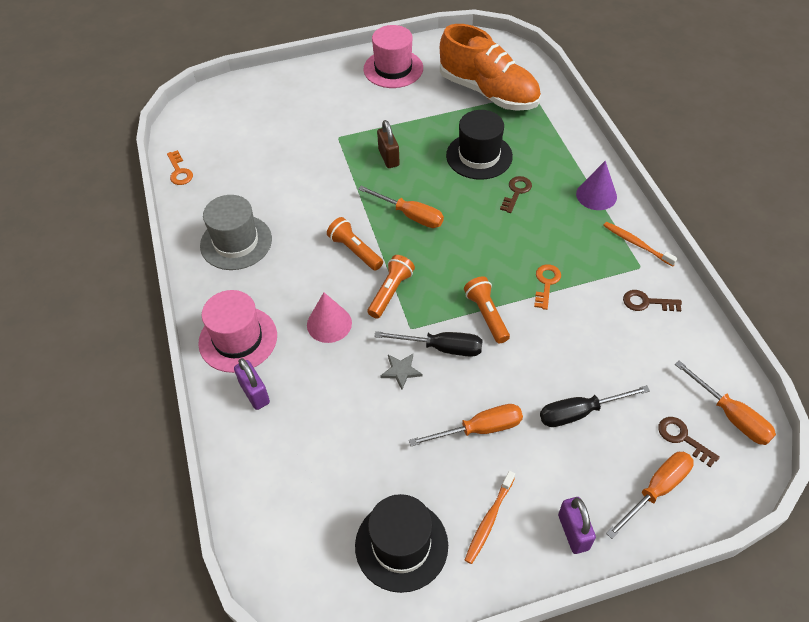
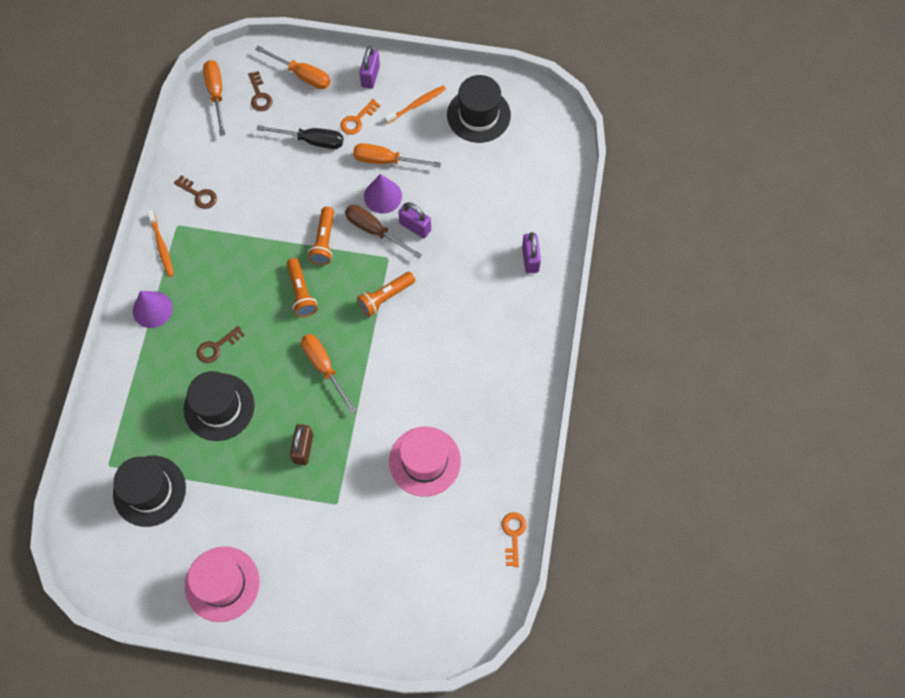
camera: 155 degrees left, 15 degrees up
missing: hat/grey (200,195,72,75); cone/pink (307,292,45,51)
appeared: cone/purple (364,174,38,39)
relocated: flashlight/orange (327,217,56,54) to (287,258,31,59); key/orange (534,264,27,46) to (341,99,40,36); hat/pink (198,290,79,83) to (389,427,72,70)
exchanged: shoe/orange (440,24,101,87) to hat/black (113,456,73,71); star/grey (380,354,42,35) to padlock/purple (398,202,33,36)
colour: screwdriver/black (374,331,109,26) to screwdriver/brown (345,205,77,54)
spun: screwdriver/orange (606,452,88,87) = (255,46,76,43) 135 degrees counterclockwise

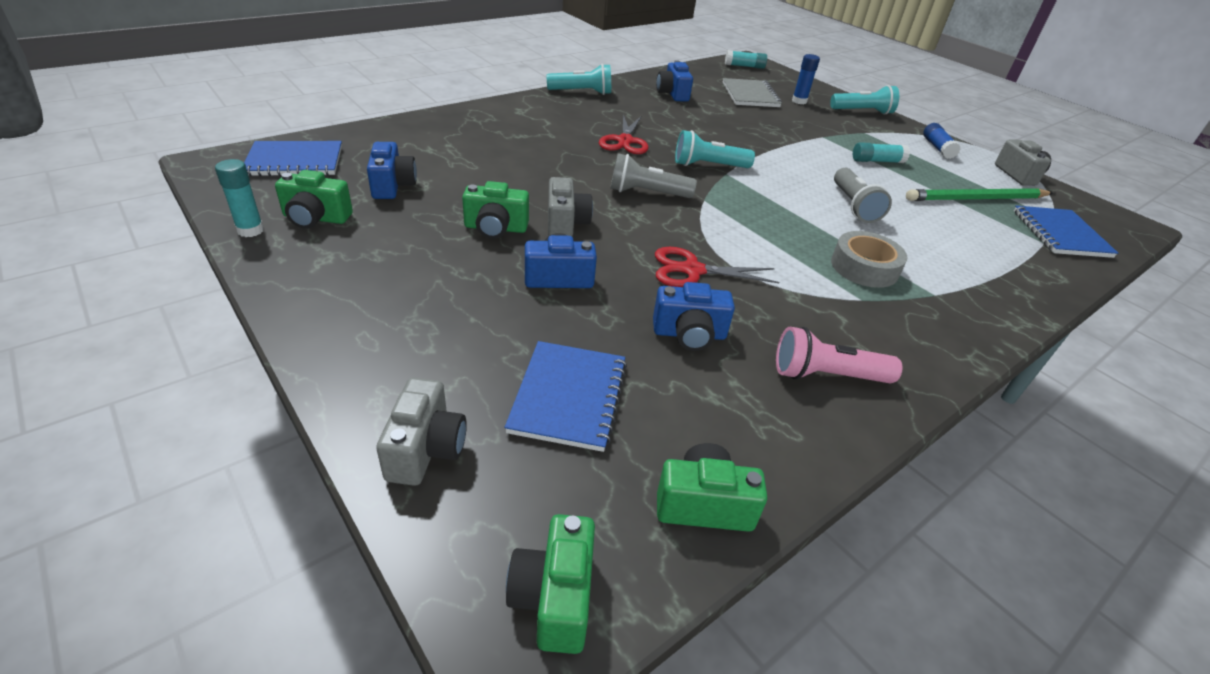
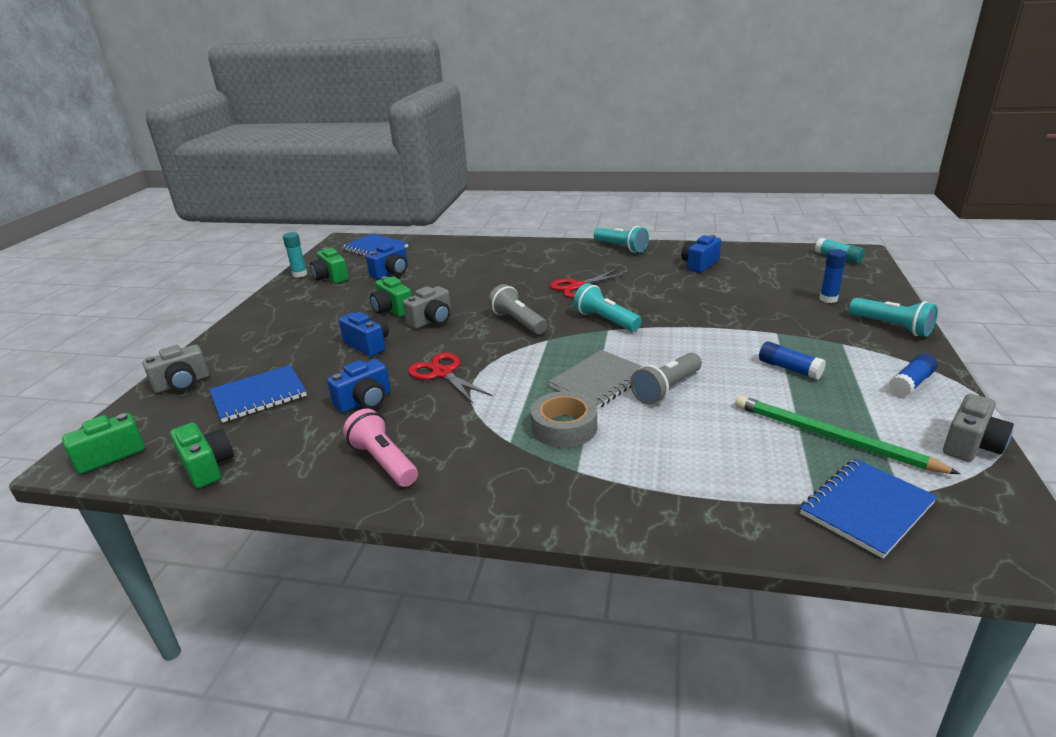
camera: 55 degrees right, 10 degrees down
relocated: notebook/grey (722,78,60,29) to (548,350,94,59)
colour: glue stick/turquoise (853,142,57,21) to glue stick/blue (759,341,67,39)
spun: camera/blue (653,282,82,69) = (327,359,64,54) 90 degrees counterclockwise

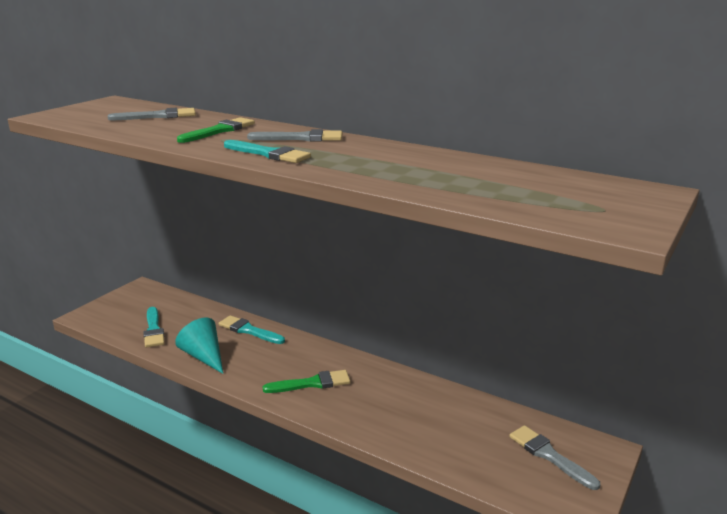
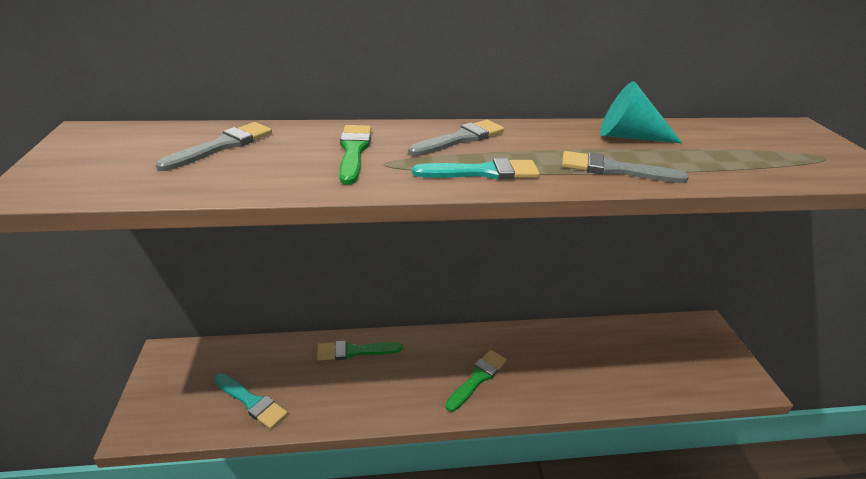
camera: 40 degrees left, 10 degrees up
relocated: brush/grey (509,425,91,65) to (562,151,127,32); cone/turquoise (175,318,48,56) to (600,81,82,62)
colour: brush/turquoise (218,315,67,29) to brush/green (317,340,86,20)

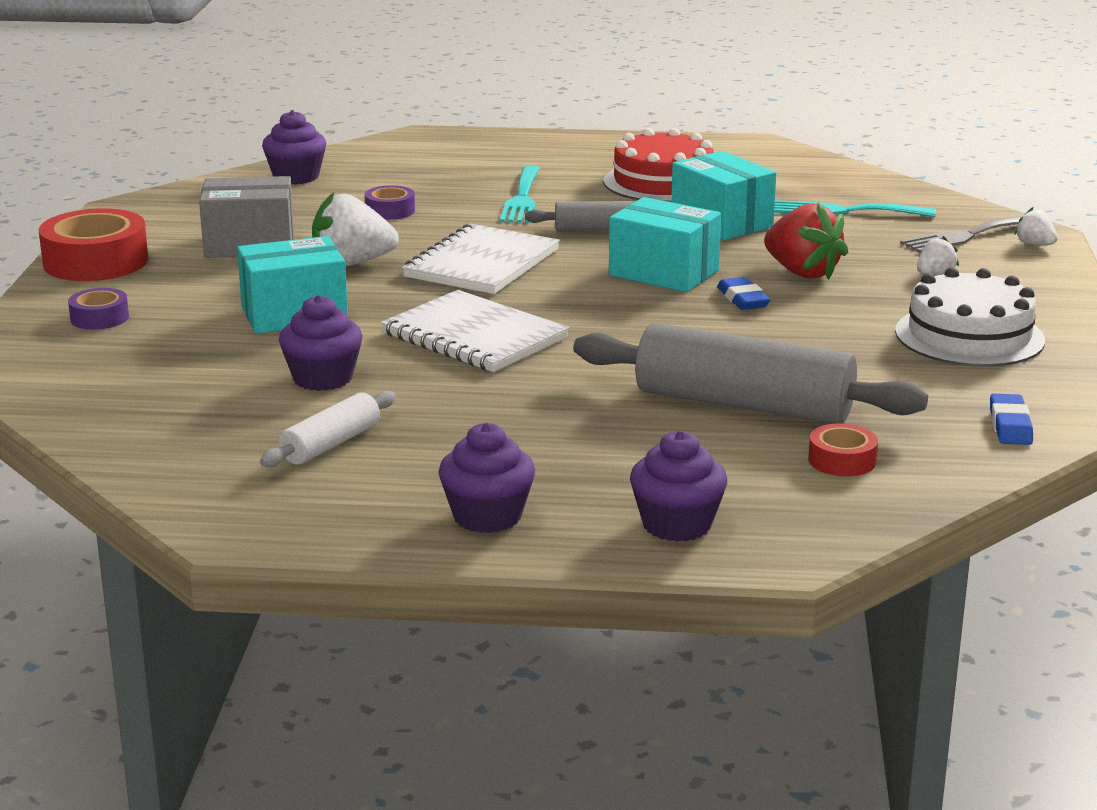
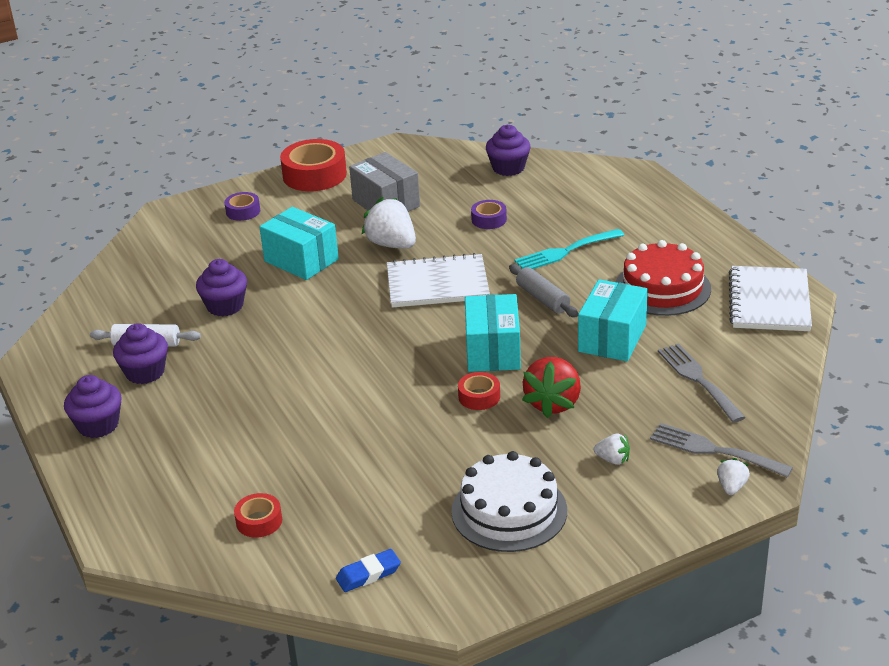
camera: 60 degrees right, 10 degrees up
missing: rolling pin/grey (573,323,355,101)
relocated: cupcake/purple (630,430,97,112) to (113,323,55,61); notebook/white (381,290,188,82) to (729,266,83,65)
exchanged: eraser/blue (717,277,53,33) to tape/red (458,372,42,38)
colour: fork/turquoise (774,200,162,17) to fork/grey (658,343,88,80)

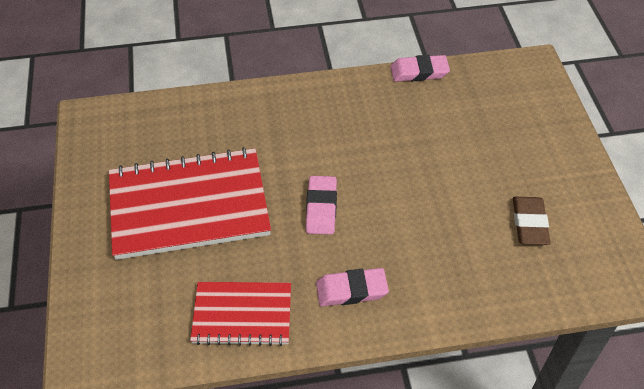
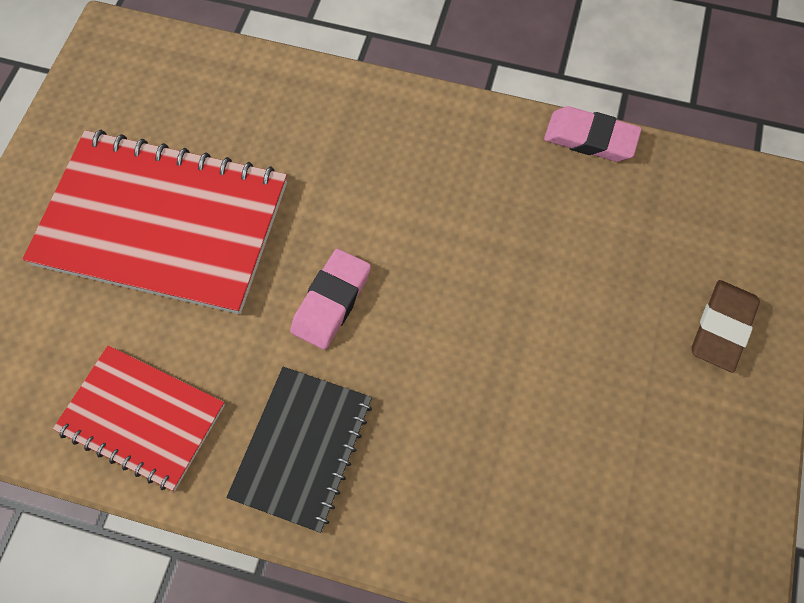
camera: 25 degrees right, 15 degrees up
relocated: eraser/brown (513,197,37,48) to (691,280,69,93)
exchanged: eraser/pink (316,268,73,39) to notebook/black (226,367,146,166)

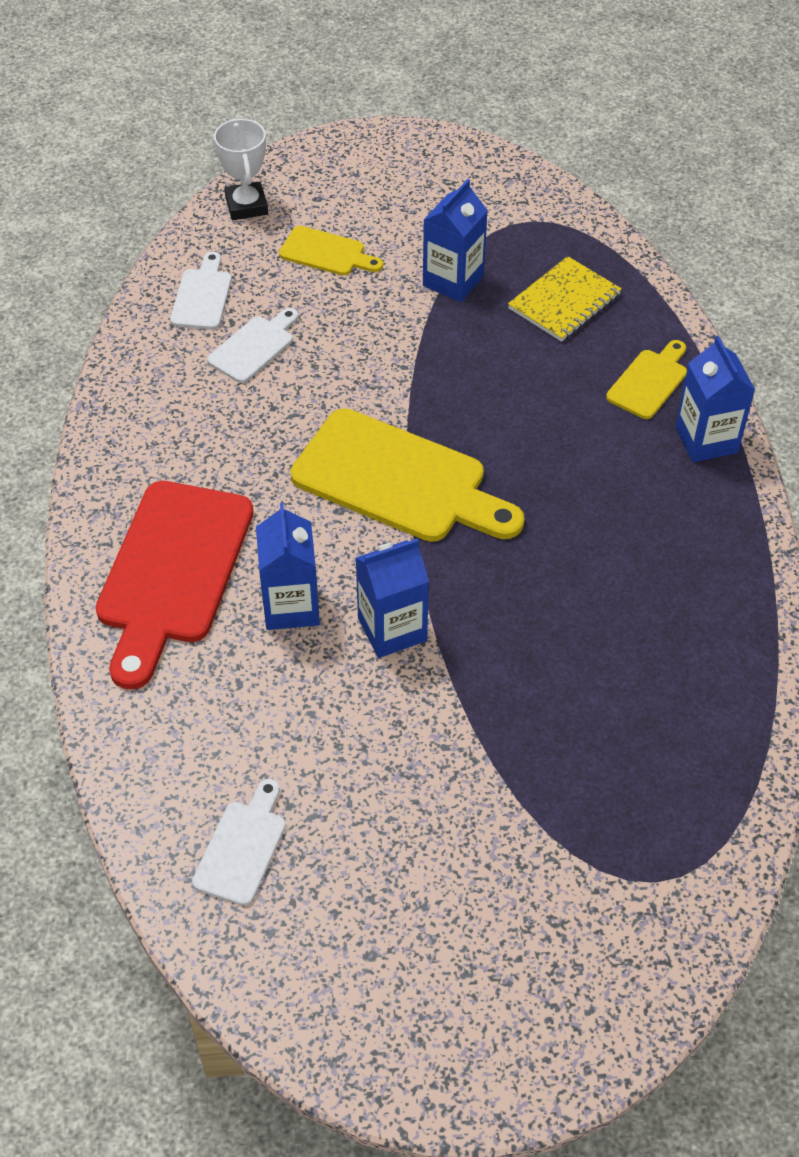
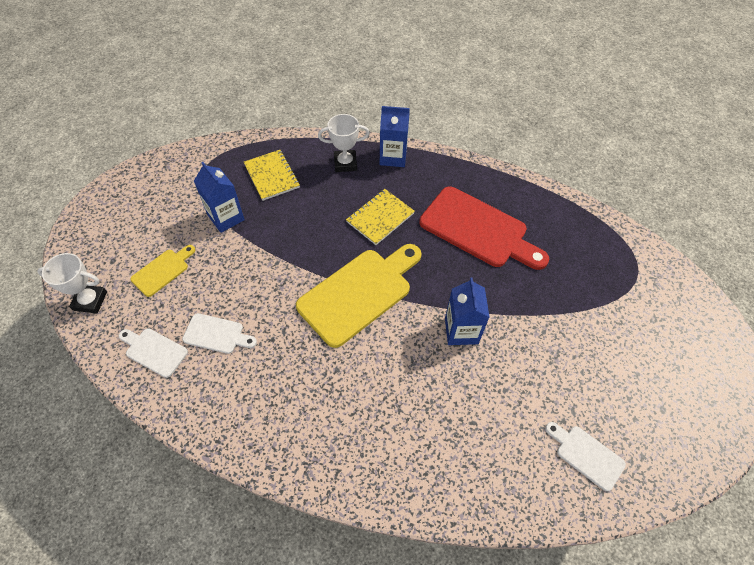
camera: 70 degrees left, 5 degrees up
missing: carton/blue (256,503,64,127)
appeared: notebook/yellow (346,189,69,56)
relocated: cutting board/red (95,481,158,208) to (419,187,130,83)
exchanged: cutting board/yellow (606,340,81,79) to trophy/white (318,114,52,58)
spun: cutting board/white (207,308,92,75) = (182,313,75,41) 135 degrees clockwise

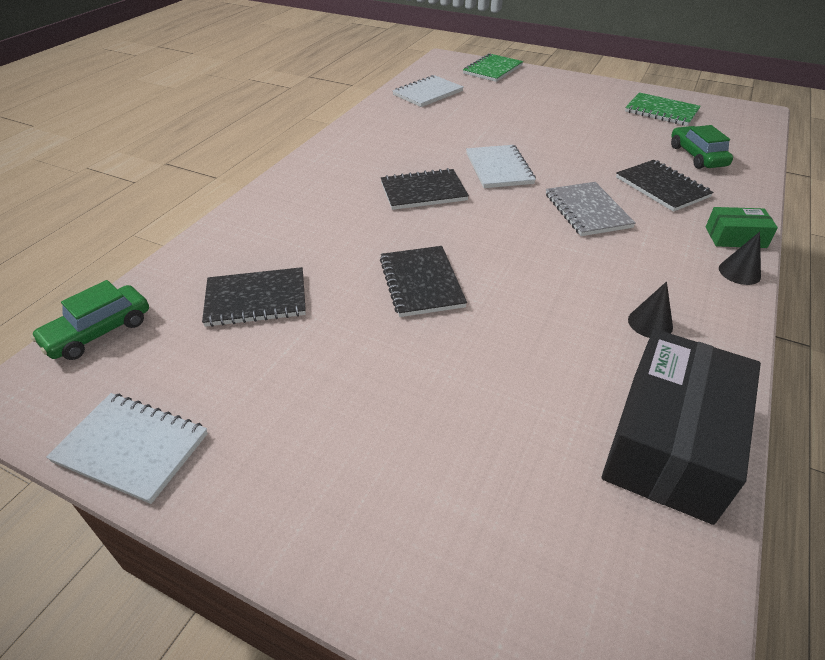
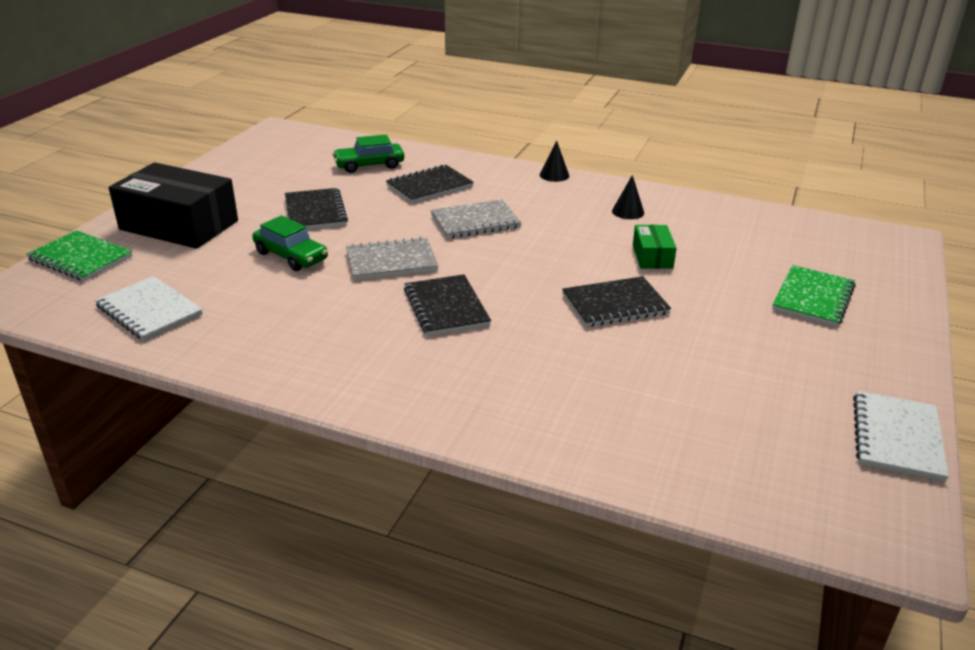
camera: 95 degrees left, 10 degrees down
relocated: box/black (601,329,160,196) to (108,162,130,87); car/green (31,280,118,80) to (252,215,76,56); notebook/black (202,267,104,60) to (285,188,63,41); box/green (706,207,72,41) to (633,225,44,44); notebook/green (625,92,76,34) to (772,265,84,62)
colour: notebook/white (466,145,70,43) to notebook/grey (346,237,92,43)

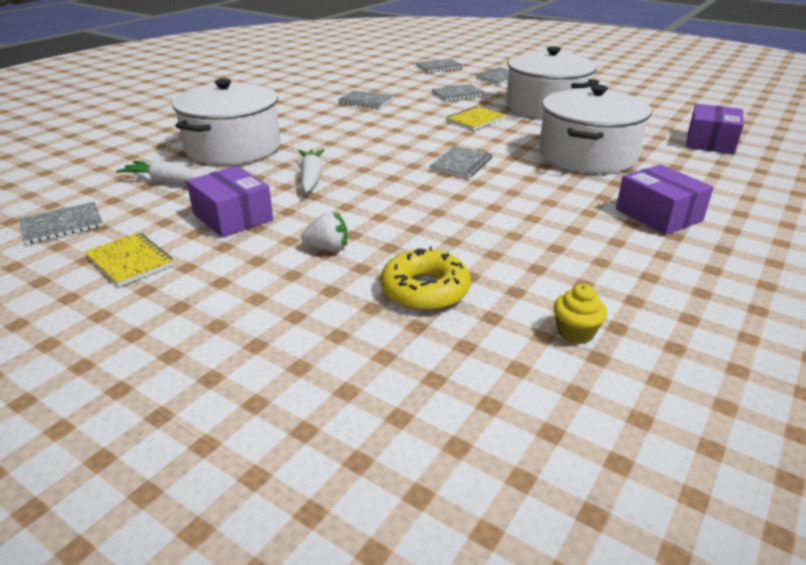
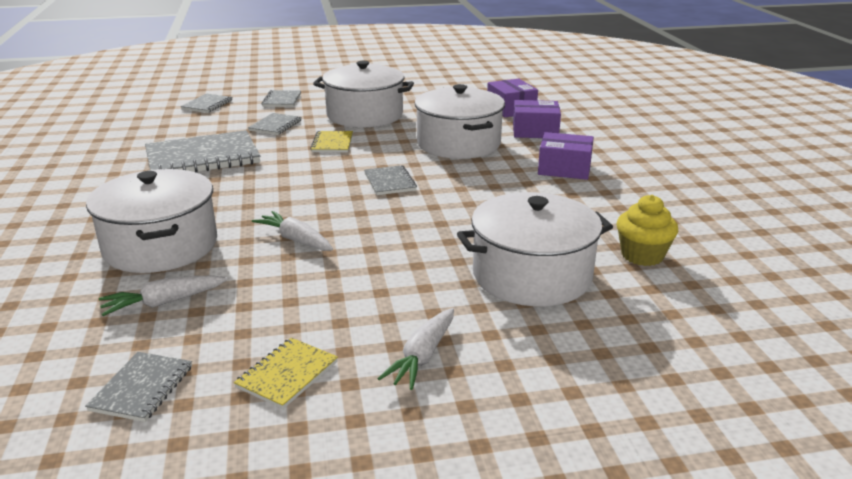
camera: 45 degrees left, 5 degrees down
missing: strawberry/white (301,212,46,39)
appeared: carrot/white (377,308,77,82)
relocated: box/purple (186,166,87,72) to (513,100,48,38)
exchanged: donut/yellow (380,246,91,65) to pot/white (457,192,156,114)
spun: notebook/yellow (85,233,88,54) = (234,338,104,71) 60 degrees counterclockwise
size: notebook/grey (338,90,56,19) = (145,130,115,43) x1.99; cupcake/yellow (554,284,53,60) = (617,195,61,71) x1.58

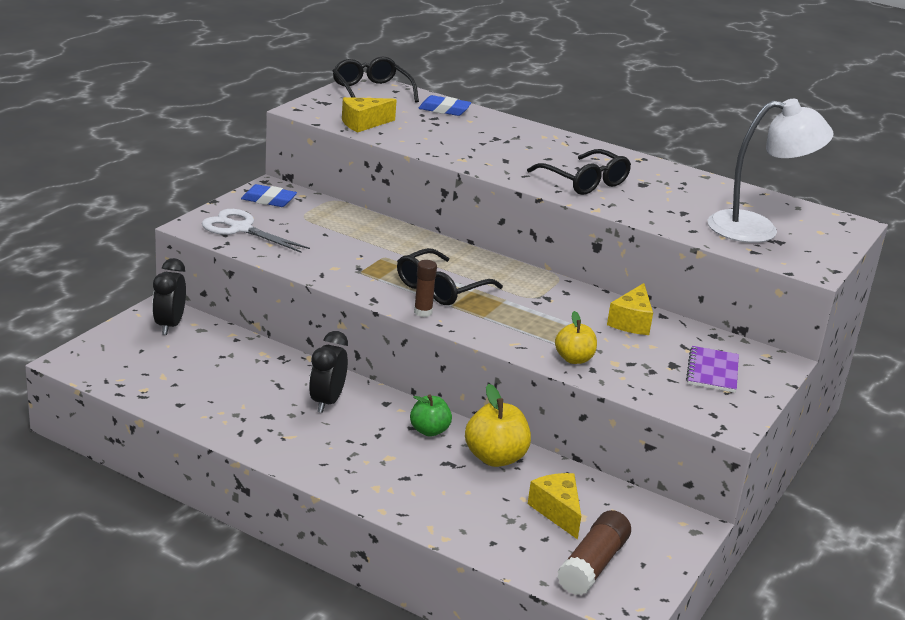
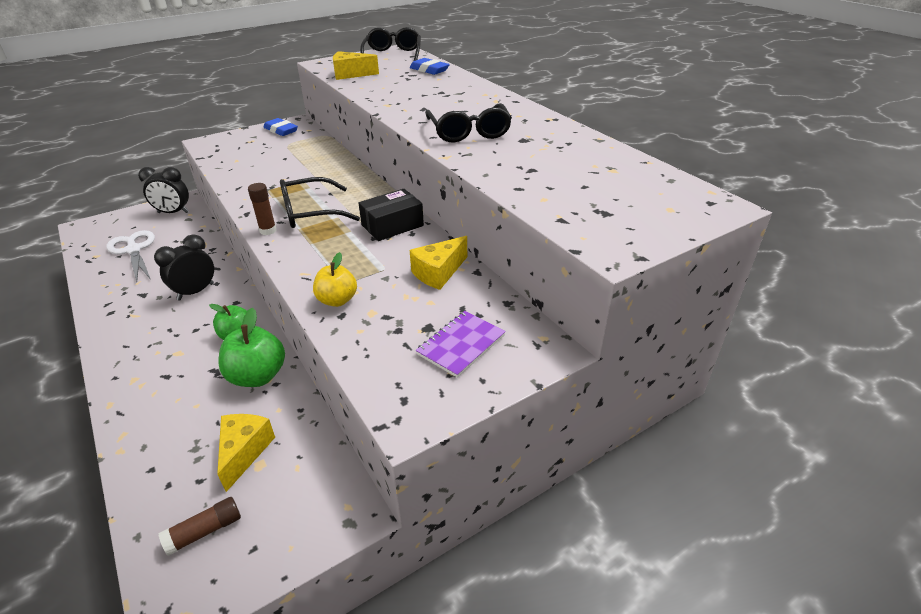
camera: 30 degrees right, 10 degrees up
missing: lamp/white (708,99,126,144)
appeared: box/black (359,189,65,52)
relocated: scissors/white (202,209,108,44) to (106,230,49,52)
colour: apple/yellow (465,384,66,83) to apple/green (218,308,67,79)
spun: clock/black (152,258,34,77) = (138,167,51,46) 120 degrees counterclockwise
size: glue stick/brown (557,510,74,85) = (158,497,83,59) x0.62

